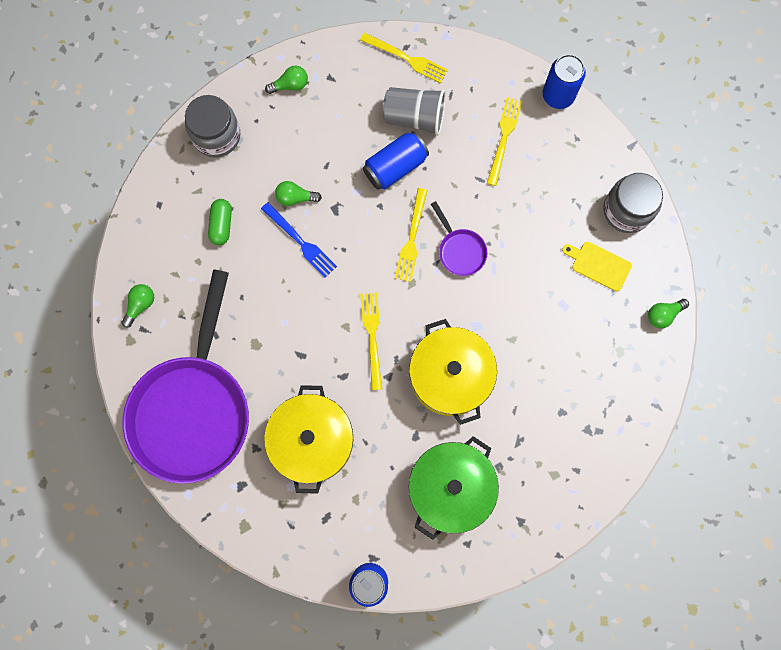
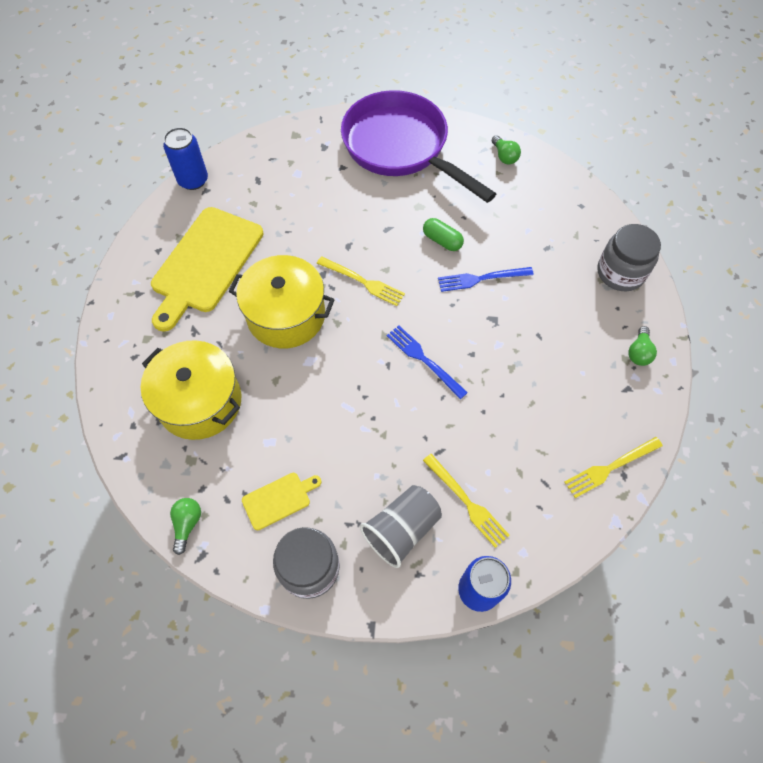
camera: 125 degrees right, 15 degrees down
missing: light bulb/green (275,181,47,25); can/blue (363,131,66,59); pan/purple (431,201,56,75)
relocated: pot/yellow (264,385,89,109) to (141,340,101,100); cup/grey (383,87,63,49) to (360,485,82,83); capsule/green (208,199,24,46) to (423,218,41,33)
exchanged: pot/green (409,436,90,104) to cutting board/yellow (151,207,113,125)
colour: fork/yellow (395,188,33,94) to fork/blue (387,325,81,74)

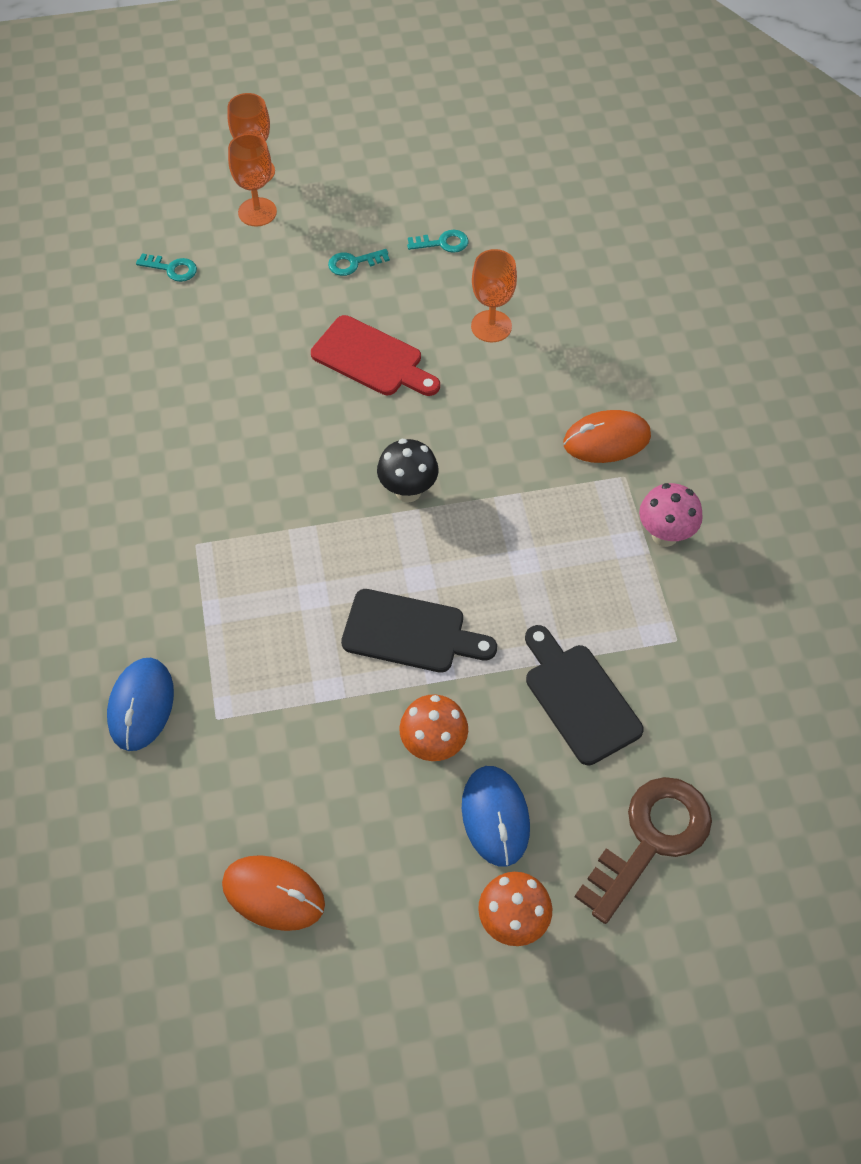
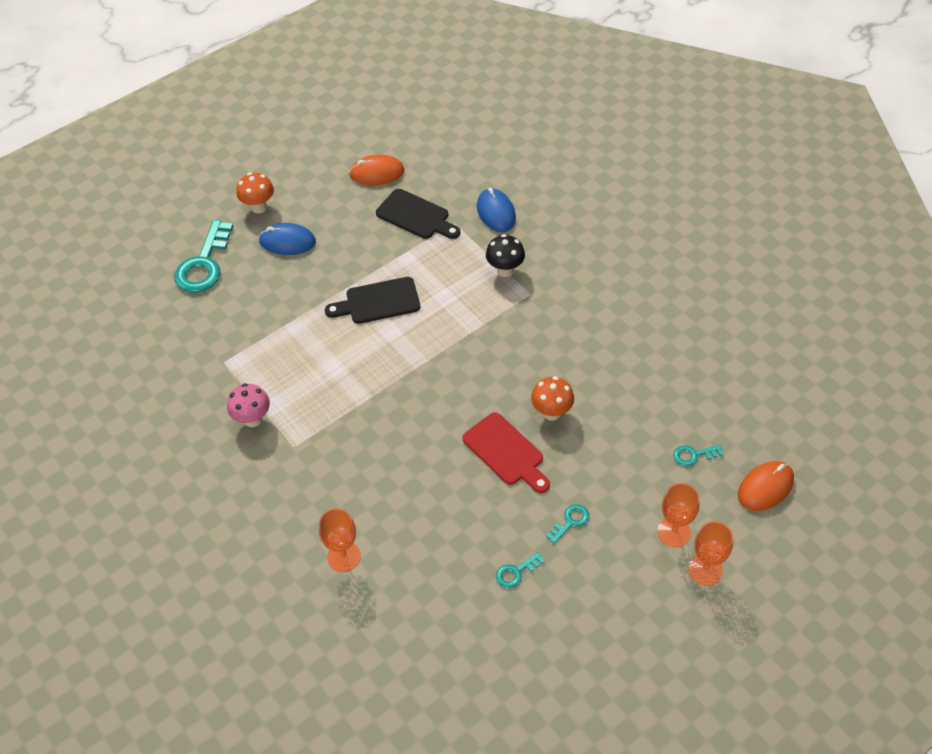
camera: 155 degrees right, 5 degrees down
relocated: goblet/orange (471,249,46,93) to (319,508,42,64); cutting board/black (525,625,119,140) to (376,189,84,50); mushroom/black (377,439,62,63) to (486,234,39,43); mushroom/orange (399,694,69,67) to (531,376,43,45); mouse/orange (563,410,88,53) to (738,461,56,50)
colour: key/brown (575,777,137,147) to key/turquoise (174,220,59,73)
spun: mouse/blue (462,766,68,101) = (259,223,57,32) 45 degrees counterclockwise; cutting board/red (311,315,129,81) = (462,412,88,81) 135 degrees counterclockwise

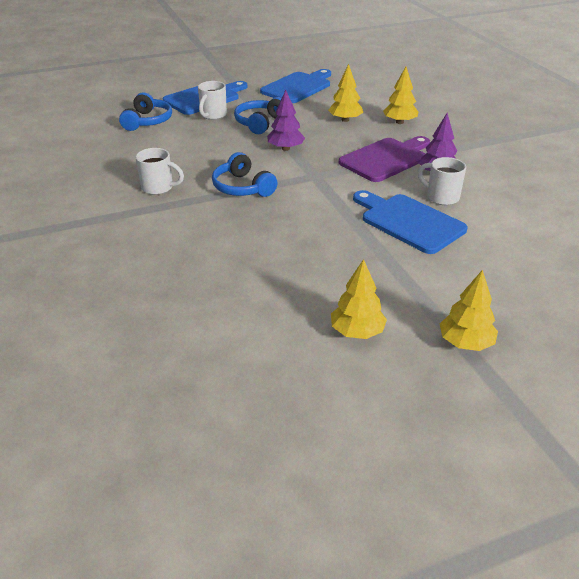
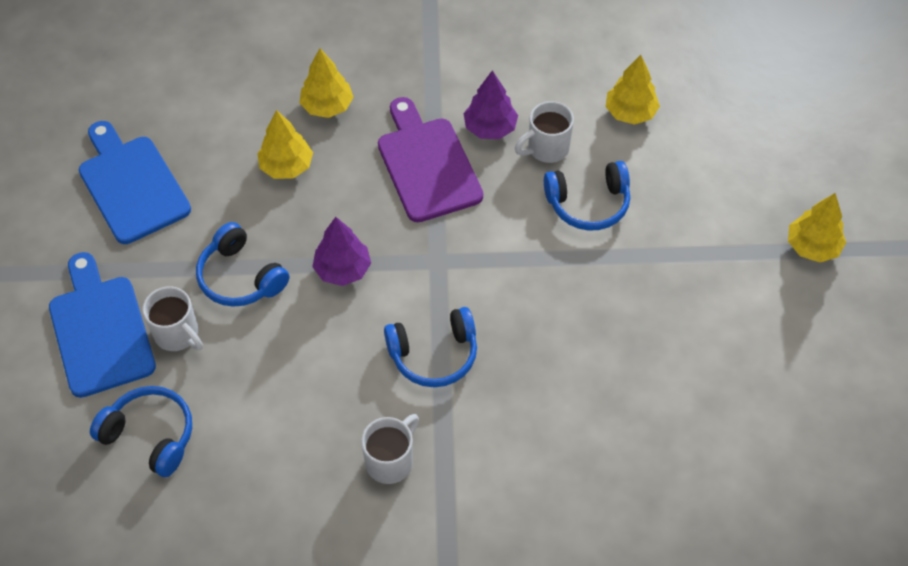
camera: 70 degrees left, 20 degrees up
relocated: tree/yellow (331,259,56,80) to (605,55,55,70)
exchanged: cutting board/blue (353,190,114,64) to headphones/blue (544,161,86,70)

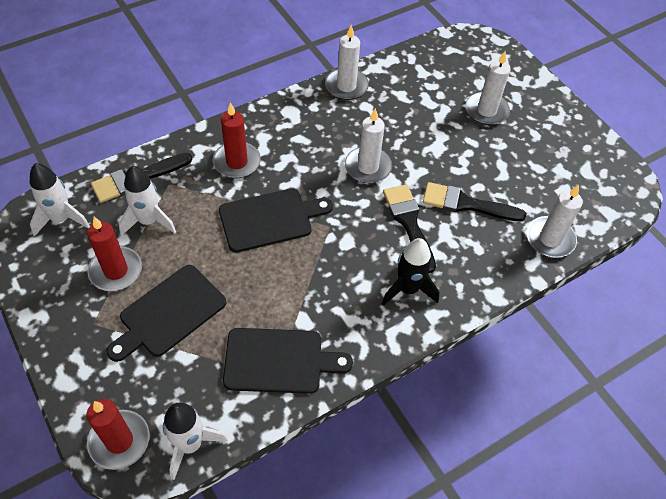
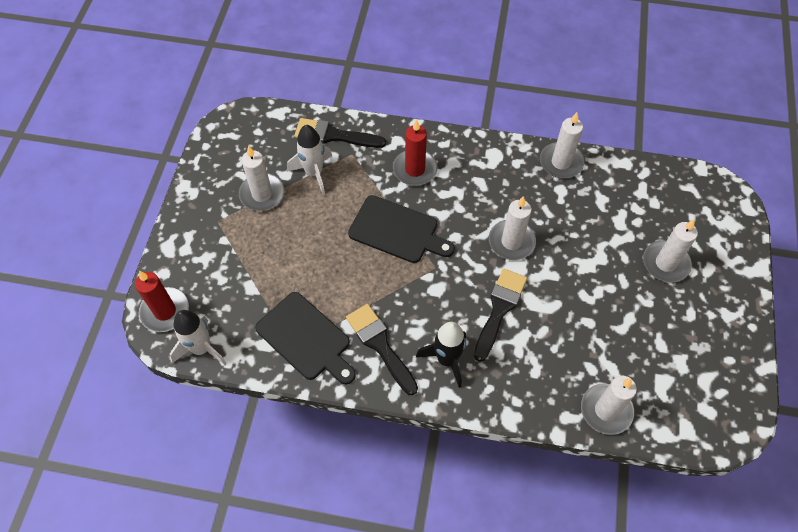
camera: 45 degrees right, 5 degrees up
missing: rocket/white (30,163,60,74); cutting board/black (107,265,119,97)
relocated: brush/black (423,182,103,39) to (346,304,72,91)
colour: candle/red (87,217,55,74) to candle/white (239,145,45,66)

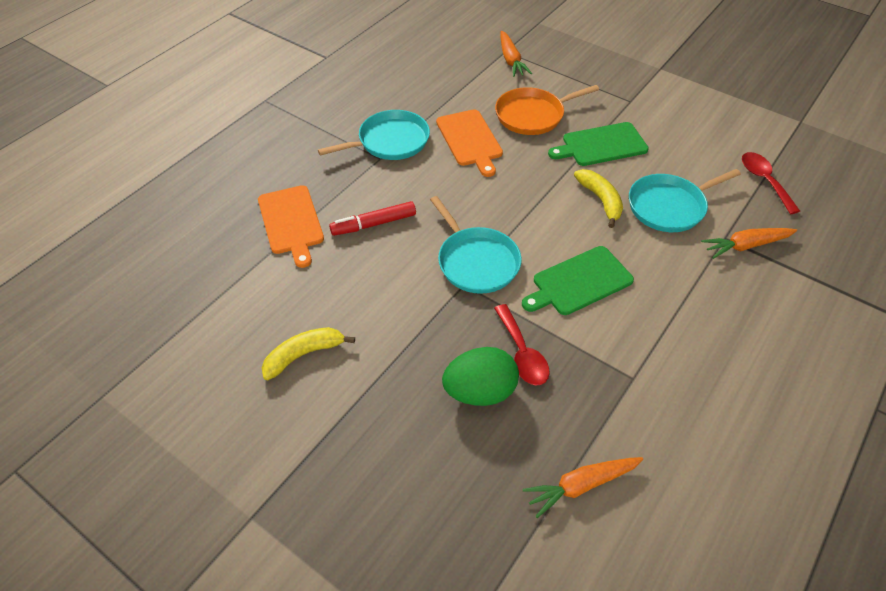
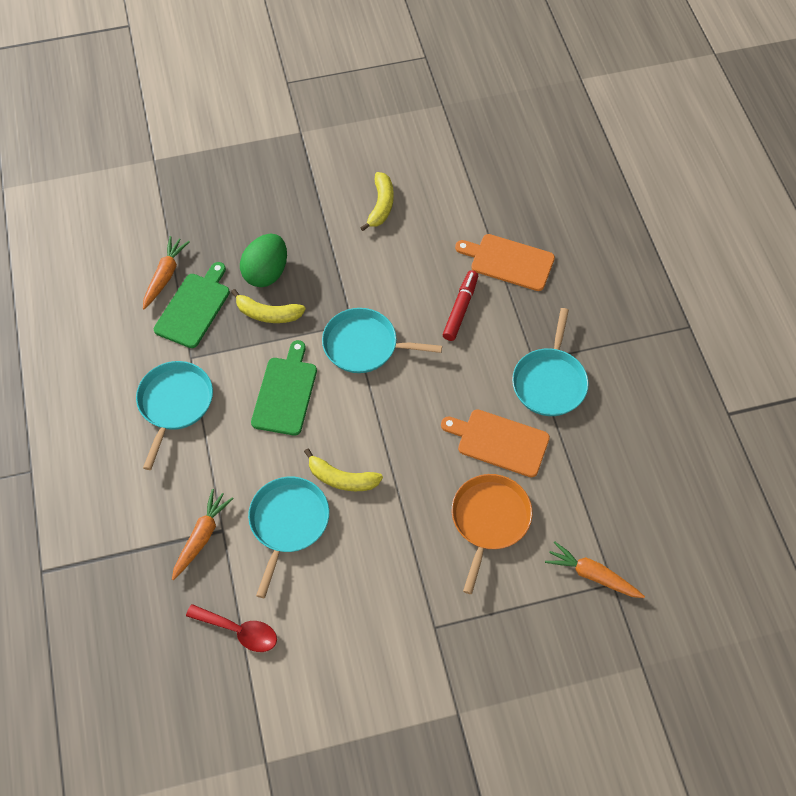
camera: 130 degrees right, 10 degrees up
appeared: pan/turquoise (136,361,77,109)
relocated: cutting board/green (548,122,101,44) to (154,262,76,86)
exchanged: spoon/red (494,304,56,81) to banana/yellow (231,289,75,34)

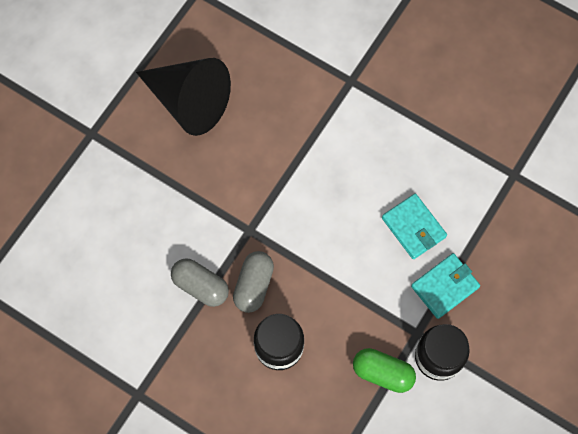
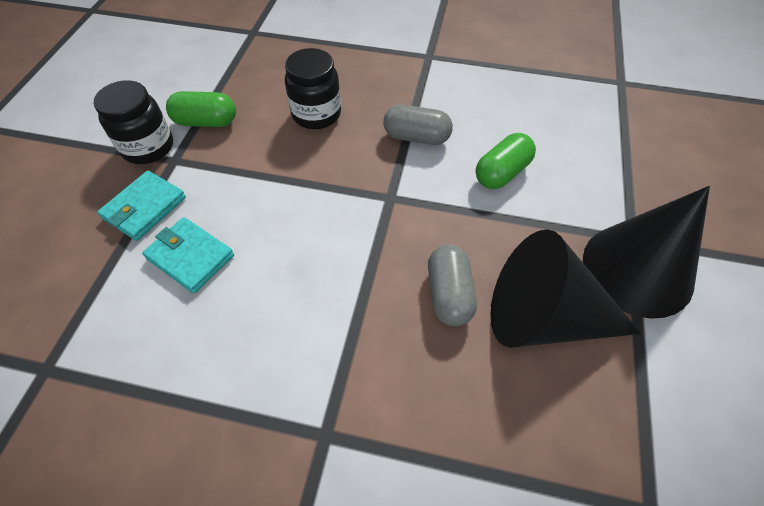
camera: 160 degrees right, 15 degrees down
appeared: capsule/green (476,133,60,56); cone/black (583,186,127,133)
relocated: capsule/grey (233,251,41,62) to (428,244,49,82)

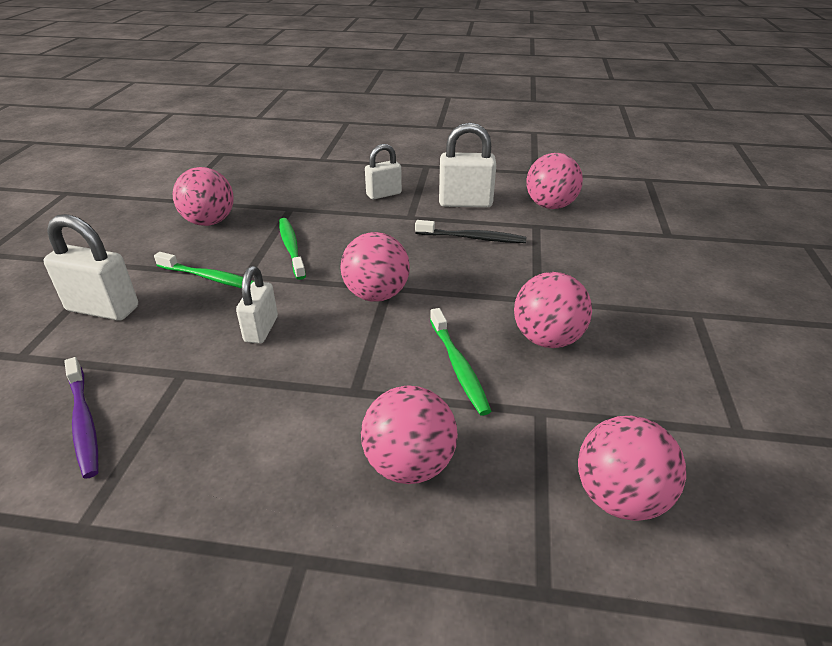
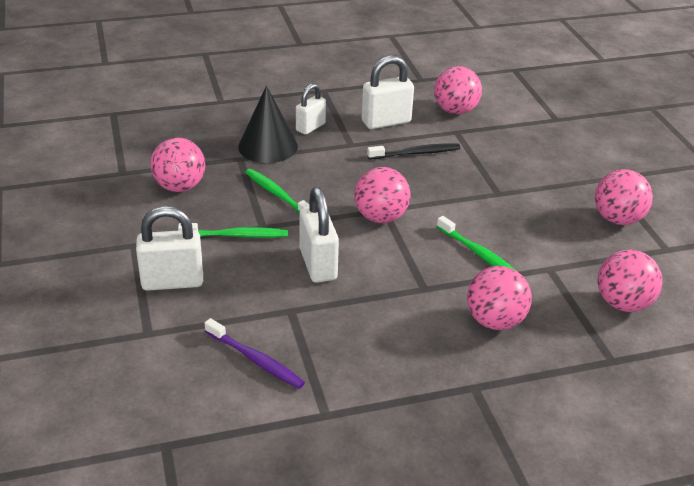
camera: 25 degrees left, 0 degrees up
appeared: cone/black (238,85,60,78)
relocated: ball/pink (514,272,78,76) to (595,169,58,56)
size: padlock/white (236,266,42,78) = (300,187,39,96) x1.52

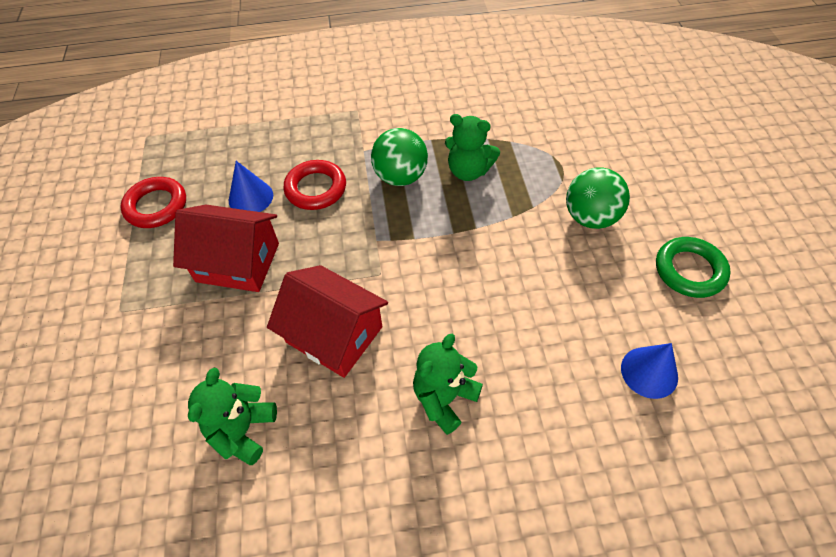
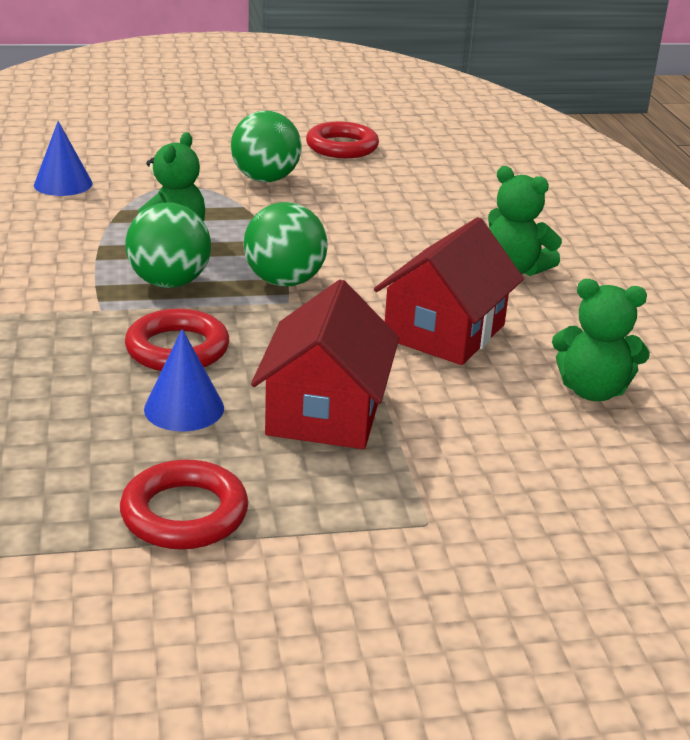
camera: 95 degrees left, 25 degrees down
appeared: ball/green (243,202,85,85)
relocated: cone/blue (621,343,57,56) to (34,121,59,75)
colour: ring/green (656,237,75,61) to ring/red (306,122,73,36)

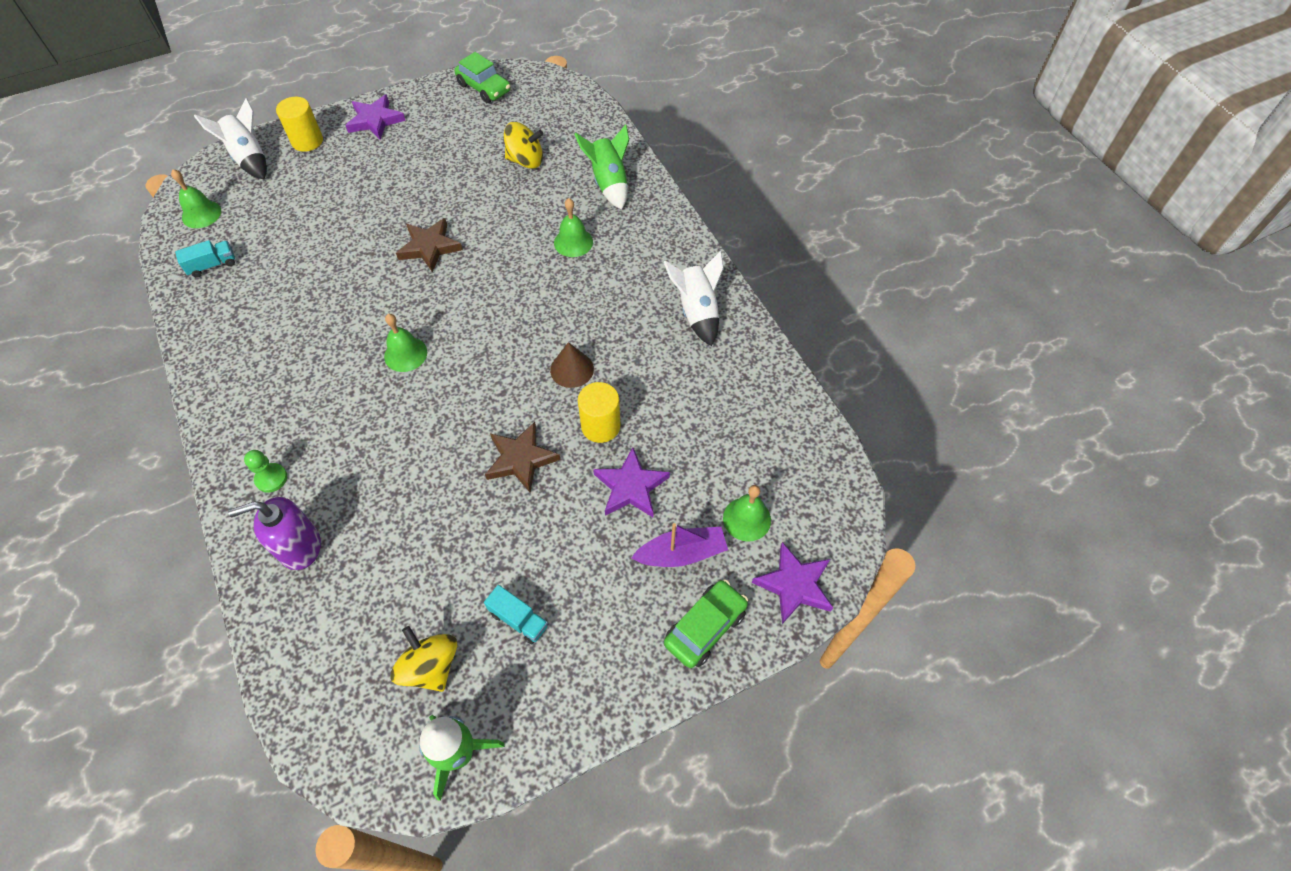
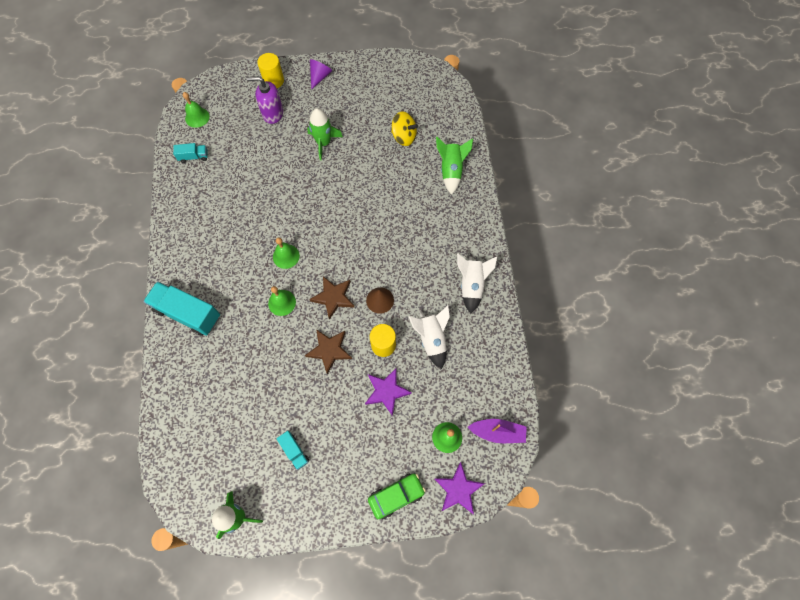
camera: 20 degrees right, 10 degrees up
missing: spinning top/yellow (391,626,66,66); car/green (455,52,56,51)
appeared: rocket/green (307,108,36,52)
relocated: soap dispenser/purple (228,497,93,73) to (247,76,36,48); bell/green (554,198,39,59) to (268,286,28,30); star/brown (396,218,67,54) to (309,276,46,44); rocket/white (194,98,73,81) to (409,305,41,64); boat/purple (631,523,97,44) to (468,419,59,24)
exchanged: pawn/green (244,450,43,43) to truck/turquoise (143,281,77,55); star/purple (345,94,61,46) to cone/purple (310,59,22,31)

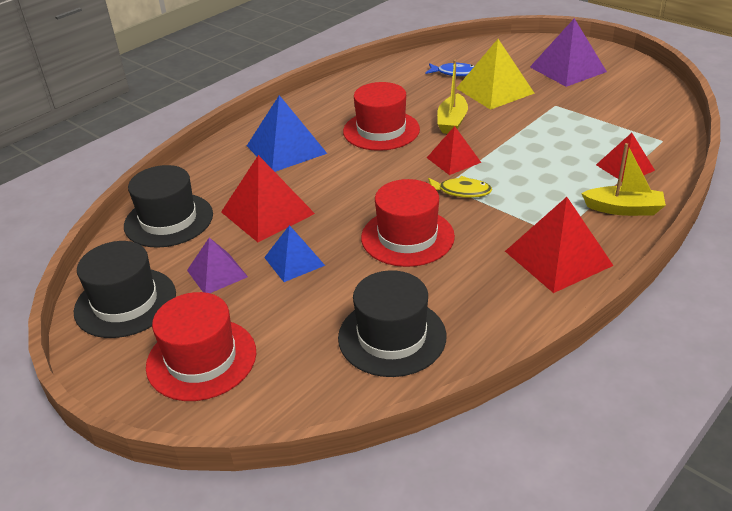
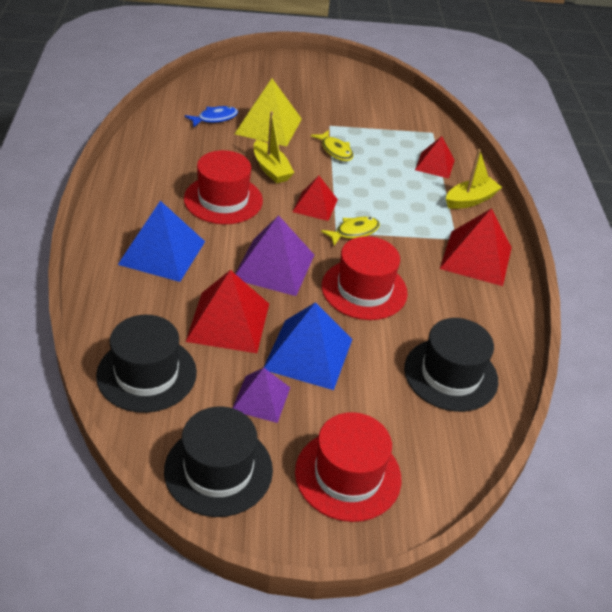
camera: 50 degrees left, 5 degrees up
appeared: fish/yellow (311,130,43,31)
relocated: pyramid/purple (530,18,77,69) to (235,215,79,81)
size: pyramid/blue (264,225,61,57) = (263,302,89,88) x1.61

